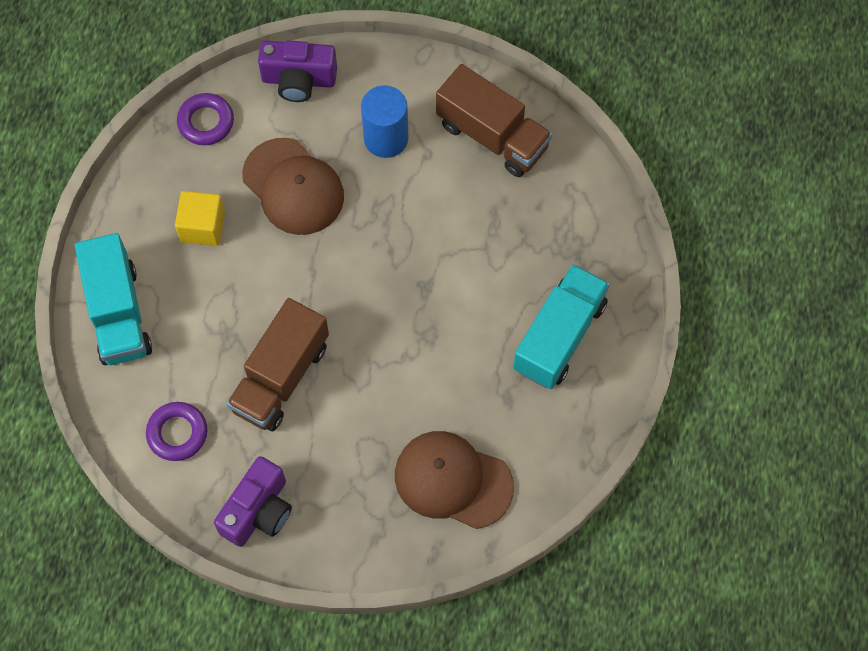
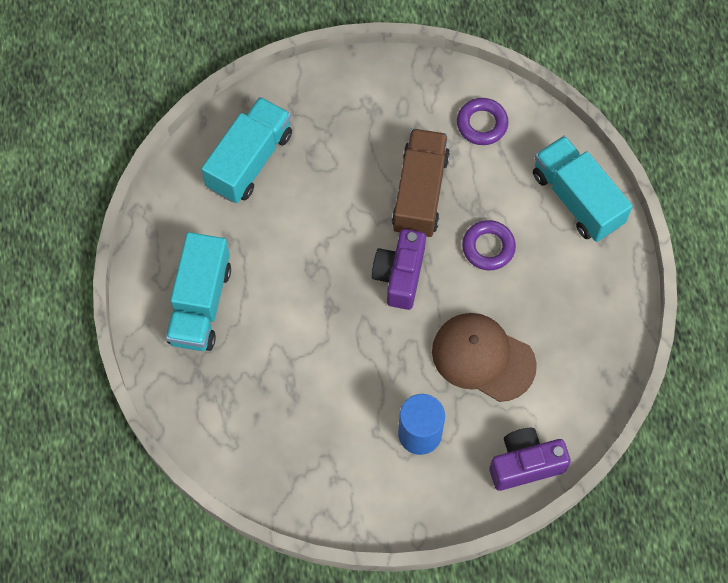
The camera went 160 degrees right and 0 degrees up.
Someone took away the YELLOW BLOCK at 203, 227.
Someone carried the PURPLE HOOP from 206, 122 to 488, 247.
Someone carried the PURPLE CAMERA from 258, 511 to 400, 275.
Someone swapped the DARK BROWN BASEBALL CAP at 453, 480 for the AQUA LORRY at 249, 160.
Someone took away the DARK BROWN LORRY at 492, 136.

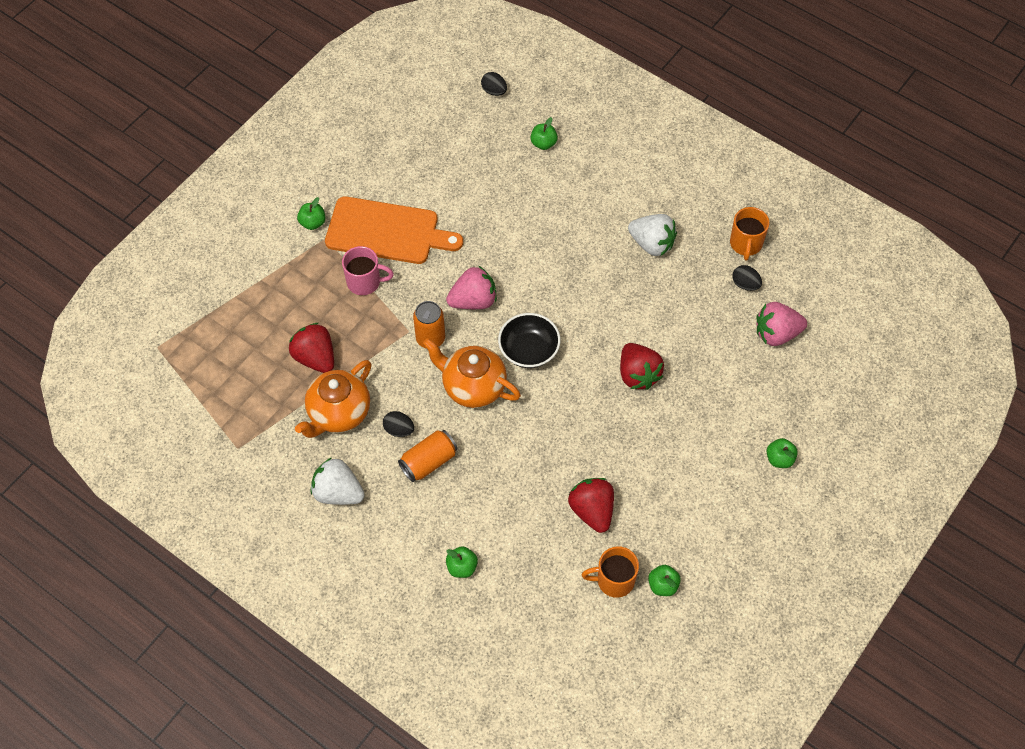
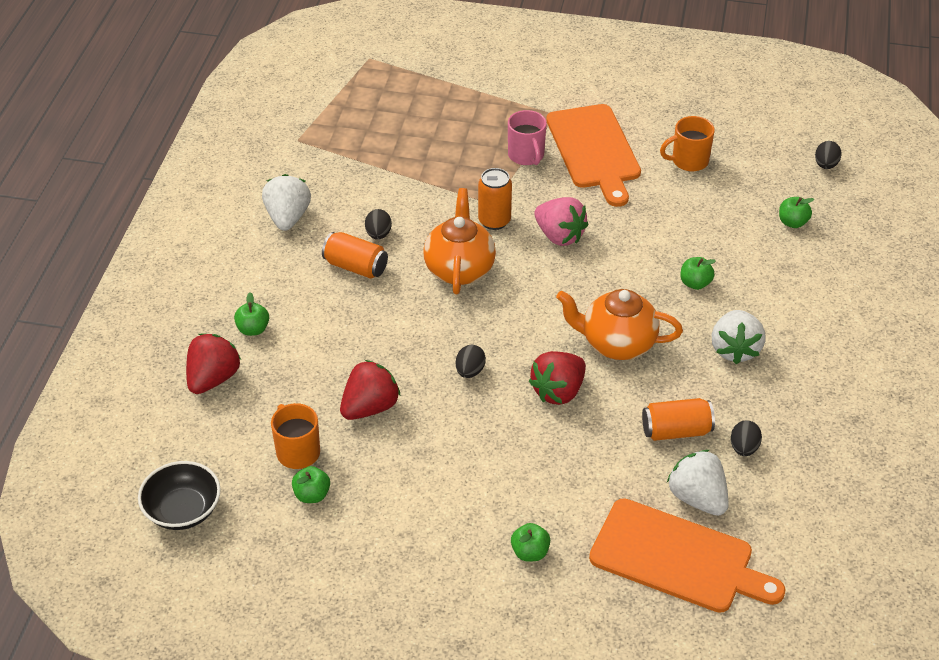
The camera went 65 degrees right and 15 degrees down.
Someone carried the CRIMSON BERRY from 315, 357 to 213, 379.
Someone carried the ORANGE TEAPOT from 338, 413 to 616, 344.
Someone carried the LEAF-GREEN APPLE from 313, 223 to 695, 283.
Someone carried the JET-BLACK BOWL from 529, 350 to 183, 510.
Someone carried the ORANGE COFFEE MUG from 745, 244 to 688, 161.
Someone repainted the ROSY BERRY at 776, 333, which became the PURE WHITE BERRY at 697, 498.
Someone put down the JET-BLACK TOY EGG at 470, 371.
Someone put down the ORANGE BREAD BOARD at 678, 558.
Someone put down the ORANGE SODA CAN at 676, 431.

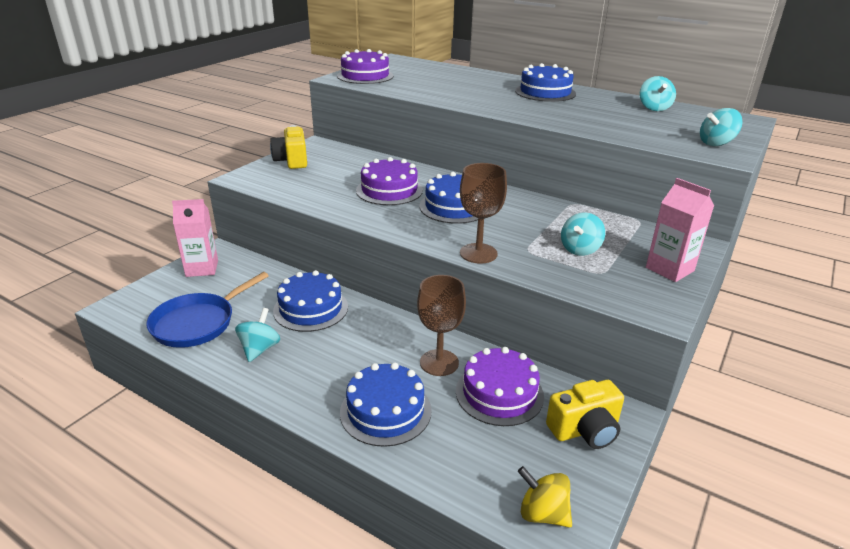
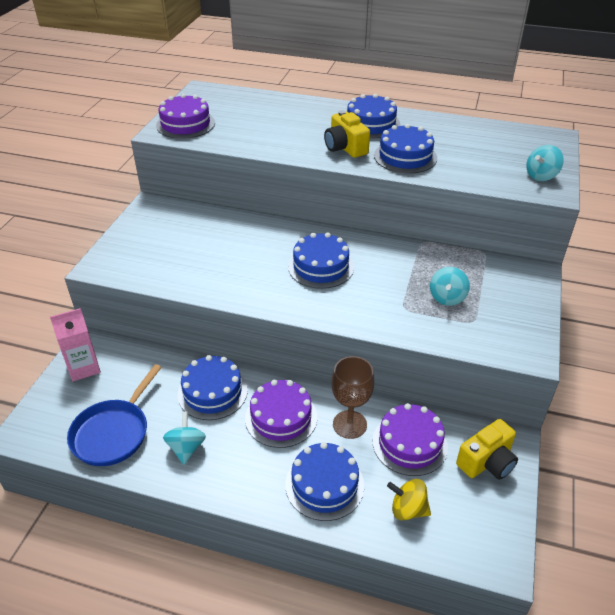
The camera went 15 degrees left and 10 degrees up.
Someone carried the YELLOW CAMERA from 292, 161 to 345, 148.
Someone carried the PURPLE LAYER CAKE from 389, 190 to 281, 417.
Someone took away the DARK BROWN CHALICE at 478, 253.
Someone carried the YELLOW SPINNING TOP from 542, 513 to 408, 509.
Someone took away the AQUA SPINNING TOP at 654, 108.
Someone took away the ROSY CARTON at 669, 269.
Someone put down the BLUE LAYER CAKE at 405, 156.

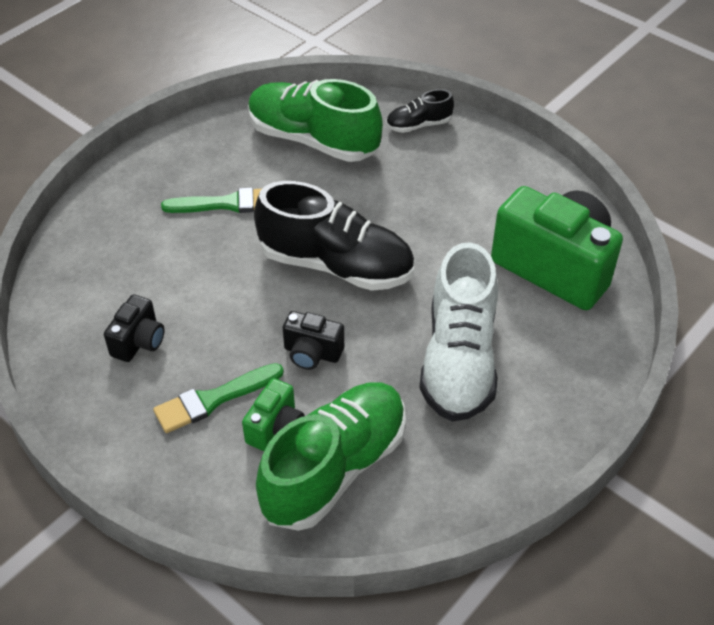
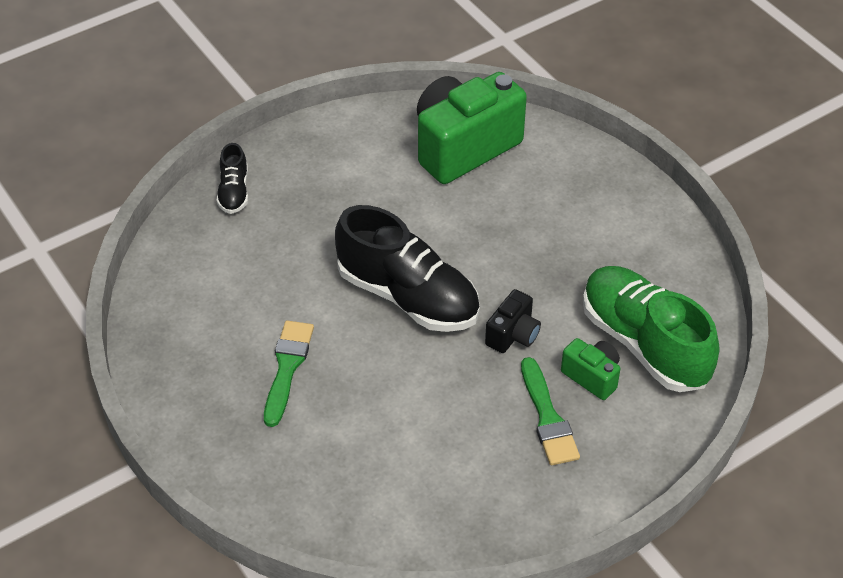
The camera went 75 degrees left and 0 degrees up.
Someone took away the JET-BLACK CAMERA at 139, 342.
Someone took away the LEAF-GREEN SHOE at 313, 140.
Someone rotated the JET-BLACK SHOE at 336, 265 by 90 degrees clockwise.
Someone took away the PURE WHITE SHOE at 459, 359.

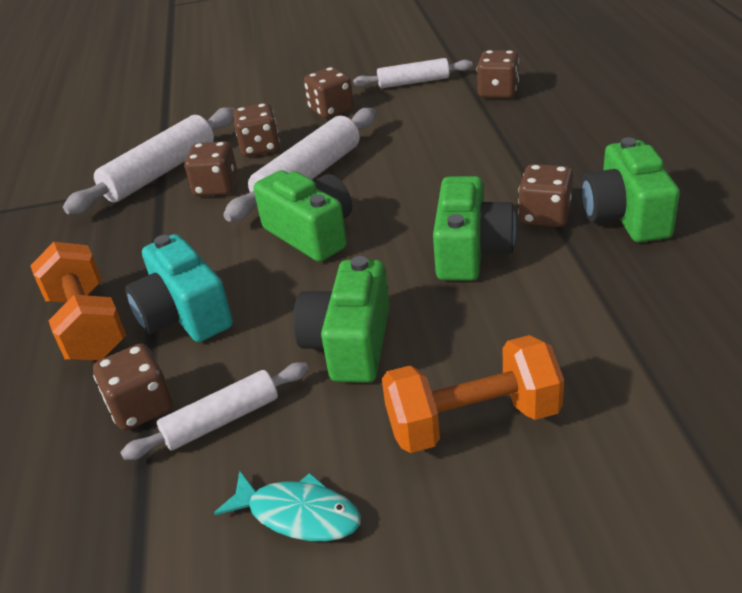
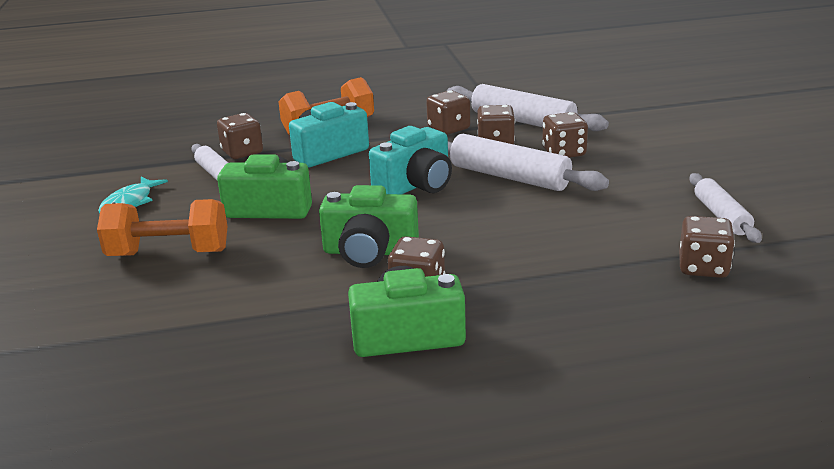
The camera went 85 degrees right and 10 degrees down.
Someone repainted the LEAF-GREEN CAMERA at 311, 233, which became the AQUA CAMERA at 416, 185.
Someone carried the DARK BROWN GAME DIE from 331, 110 to 448, 129.
Someone rotated the ORANGE FREE WEIGHT at 473, 421 by 75 degrees counterclockwise.

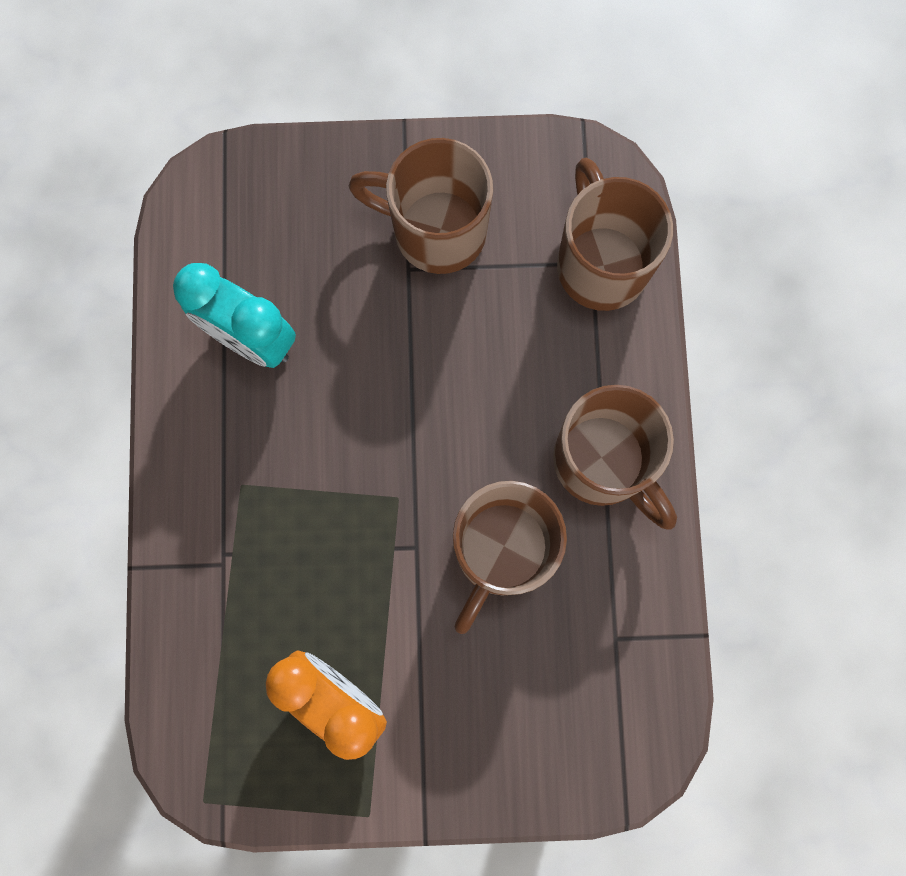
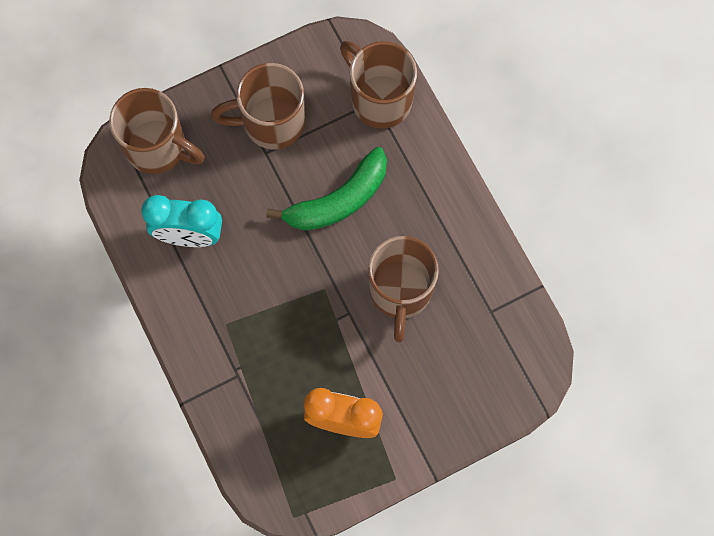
The camera went 25 degrees left and 5 degrees down.
Someone carried the DARK BROWN COFFEE MUG from 603, 463 to 158, 148.
Someone put down the LEAF-GREEN BANANA at 338, 200.

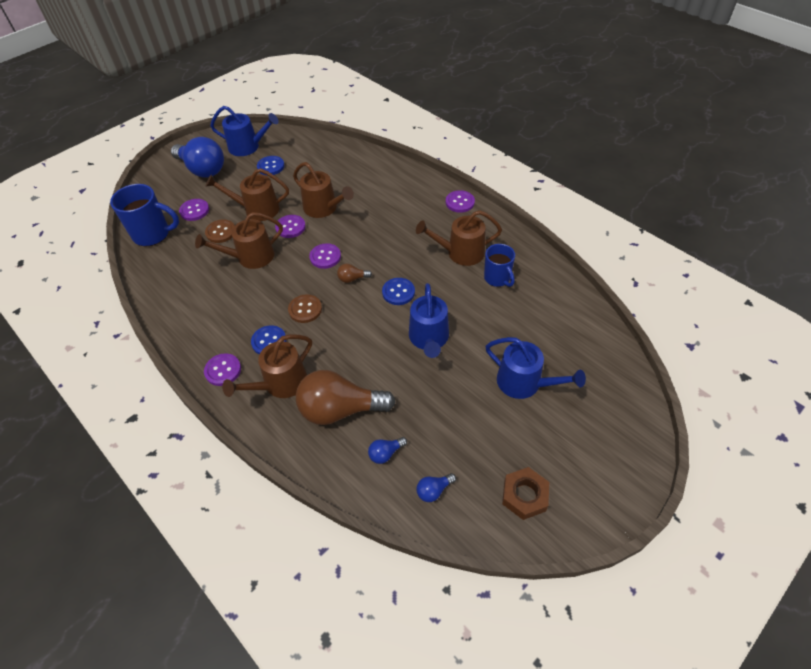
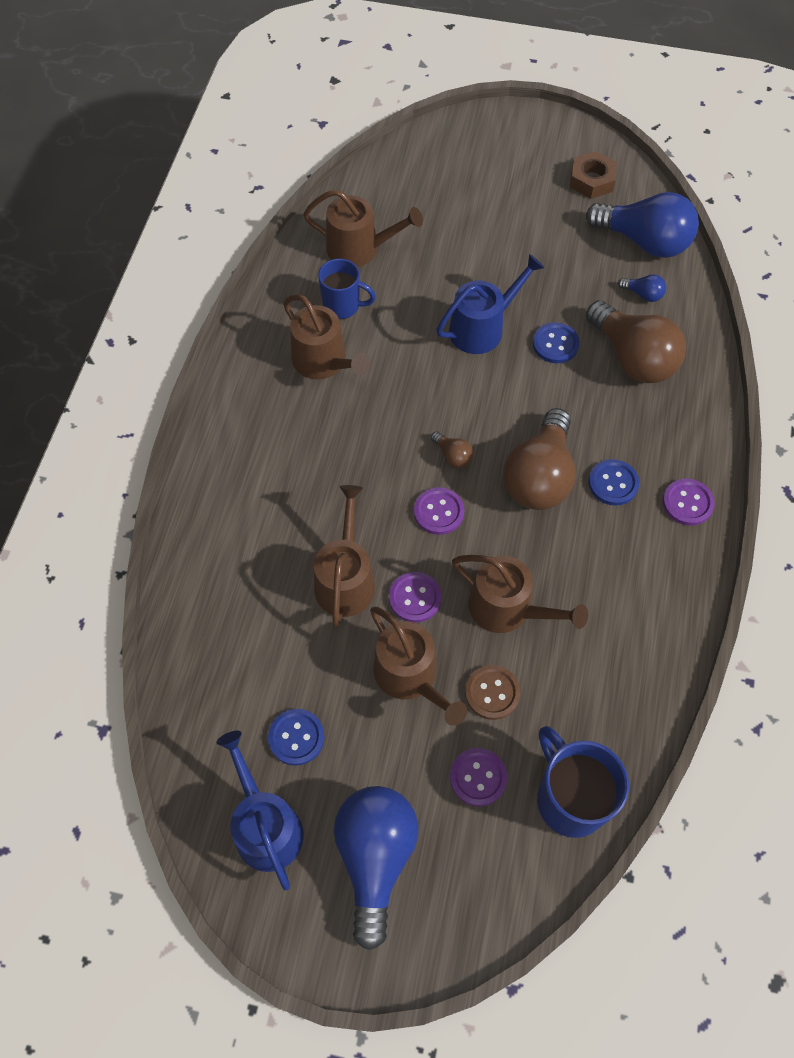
The camera went 125 degrees left and 10 degrees up.
Someone carried the DARK BROWN WATERING CAN from 281, 383 to 359, 249.
Someone swapped the DARK BROWN BUTTON at 305, 309 for the DARK BROWN BULB at 539, 476.
Someone carried the BLUE BUTTON from 398, 292 to 555, 344.
Someone scaled the BLUE BULB at 434, 490 by 2.37.
Someone took away the PURPLE BUTTON at 460, 202.
Someone rotated the BLUE COFFEE MUG at 497, 278 by 75 degrees clockwise.
Someone took away the BLUE WATERING CAN at 524, 383.

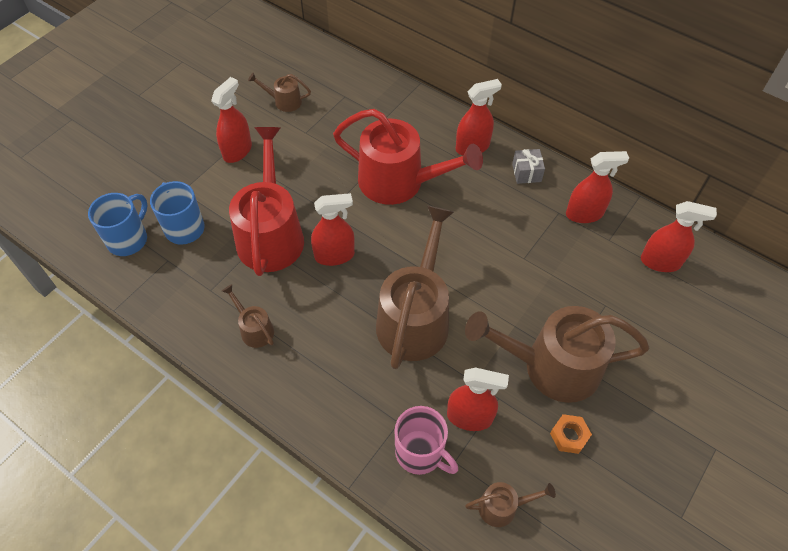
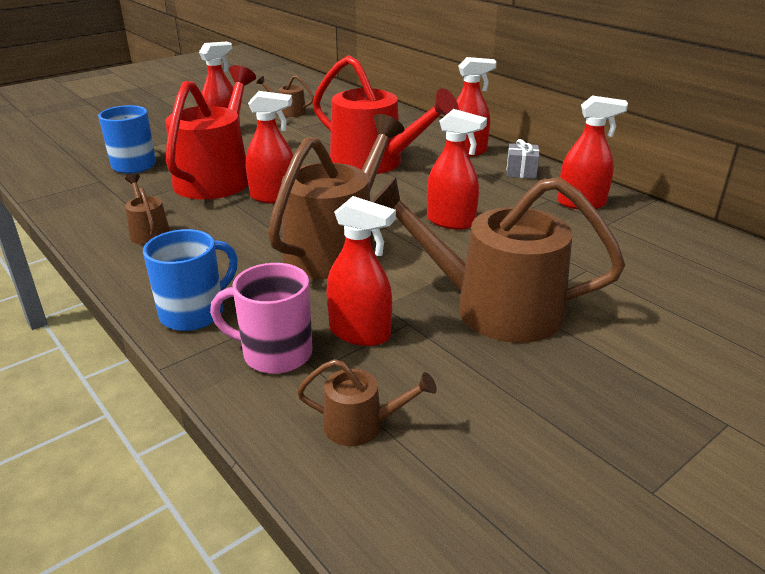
The camera went 15 degrees right and 25 degrees down.
Someone carried the BLUE COFFEE MUG from 128, 239 to 194, 313.
Someone rotated the ROSY COFFEE MUG at 420, 453 by 135 degrees clockwise.
Someone took away the ORANGE NUT at 569, 436.
Someone carried the CRIMSON SPRAY BOTTLE from 660, 262 to 451, 222.

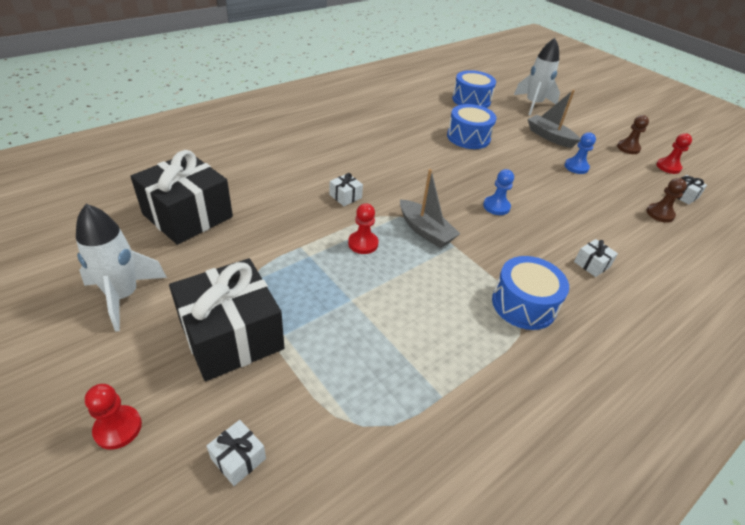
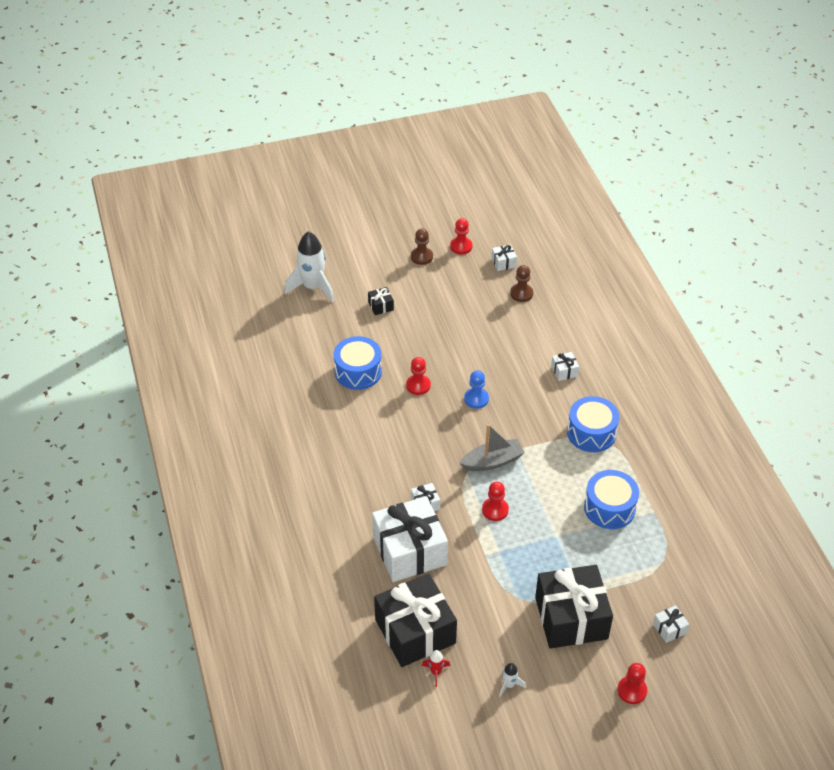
The camera went 65 degrees left and 5 degrees up.
Someone scaled the PURE WHITE TOY ROCKET at 123, 296 by 0.44.
Someone carried the BLUE TOY DRUM from 471, 100 to 609, 508.
Someone swapped the GRAY BOAT at 549, 137 for the JET-BLACK WRAPPED GIFT at 381, 306.
Someone took away the BLUE GAME PAWN at 576, 167.
Someone put down the PURE WHITE WRAPPED GIFT at 409, 551.
Someone put down the CRIMSON GAME PAWN at 418, 385.
Someone put down the CRIMSON TOY ROCKET at 436, 672.

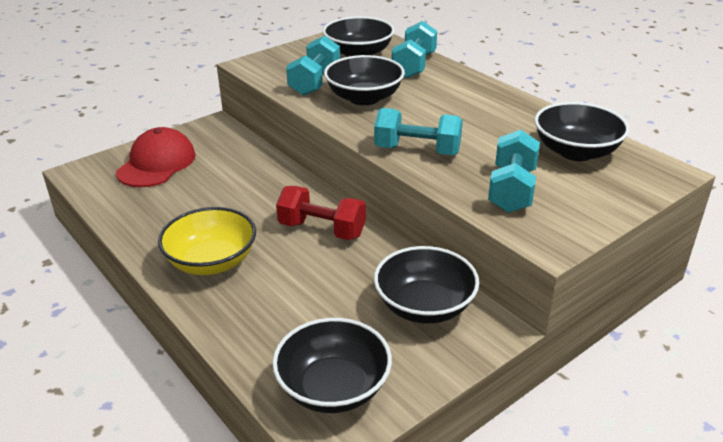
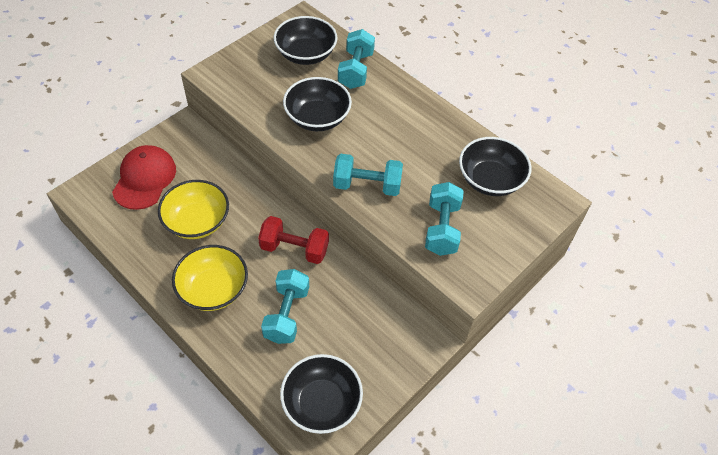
The camera went 10 degrees left and 20 degrees up.
Someone carried the AQUA FREE WEIGHT from 315, 82 to 287, 314.
Someone took away the JET-BLACK BOWL at 424, 306.
Someone put down the YELLOW BOWL at 197, 221.

